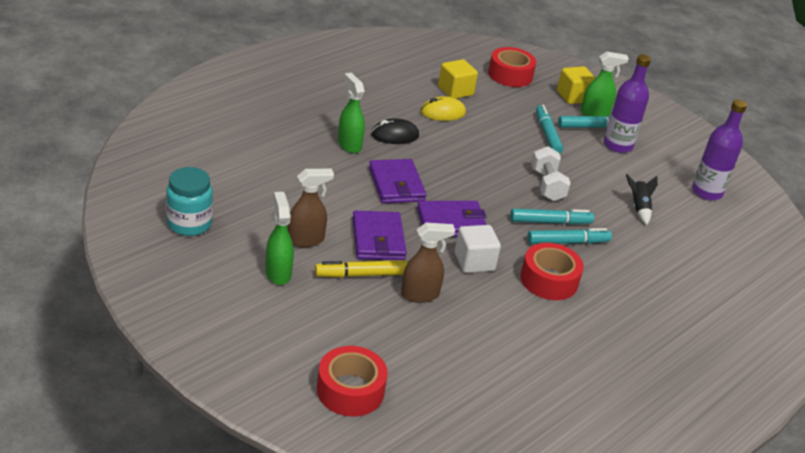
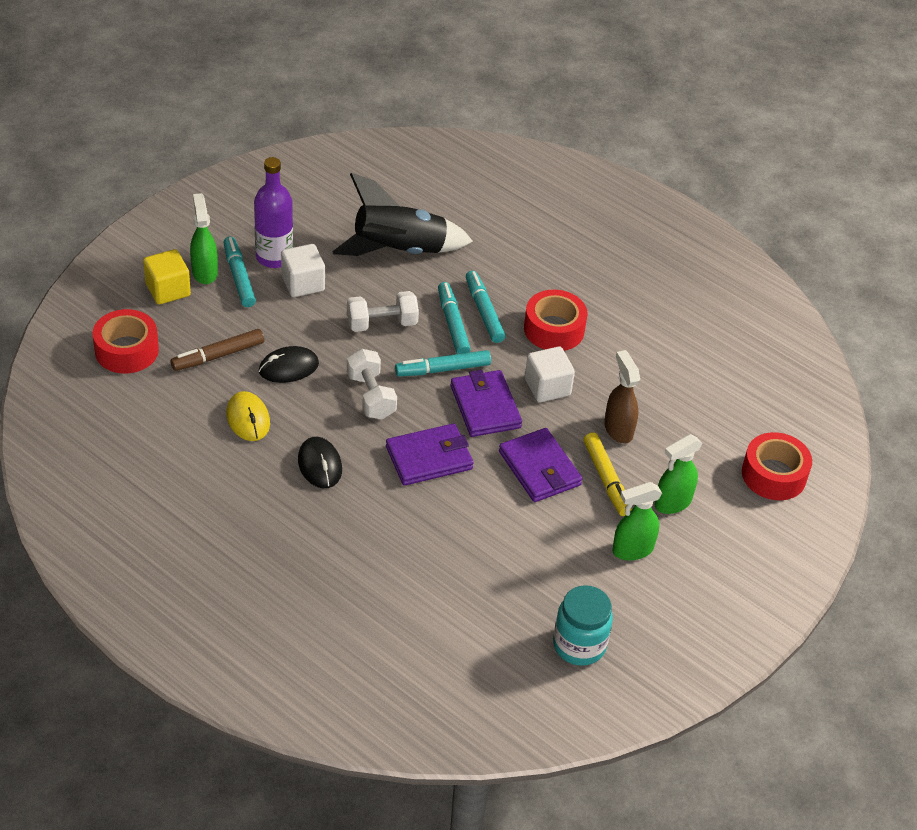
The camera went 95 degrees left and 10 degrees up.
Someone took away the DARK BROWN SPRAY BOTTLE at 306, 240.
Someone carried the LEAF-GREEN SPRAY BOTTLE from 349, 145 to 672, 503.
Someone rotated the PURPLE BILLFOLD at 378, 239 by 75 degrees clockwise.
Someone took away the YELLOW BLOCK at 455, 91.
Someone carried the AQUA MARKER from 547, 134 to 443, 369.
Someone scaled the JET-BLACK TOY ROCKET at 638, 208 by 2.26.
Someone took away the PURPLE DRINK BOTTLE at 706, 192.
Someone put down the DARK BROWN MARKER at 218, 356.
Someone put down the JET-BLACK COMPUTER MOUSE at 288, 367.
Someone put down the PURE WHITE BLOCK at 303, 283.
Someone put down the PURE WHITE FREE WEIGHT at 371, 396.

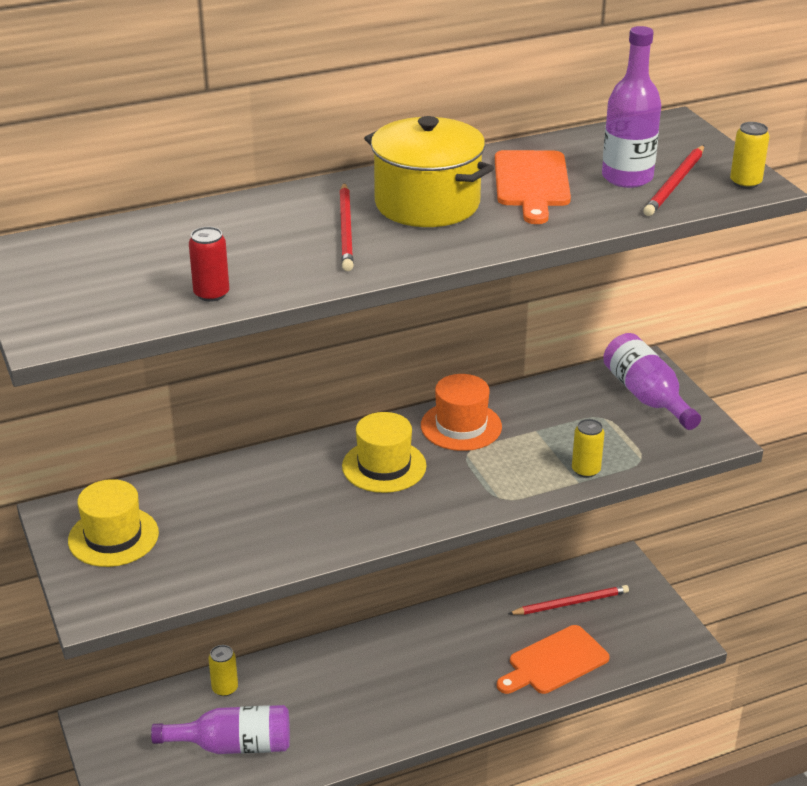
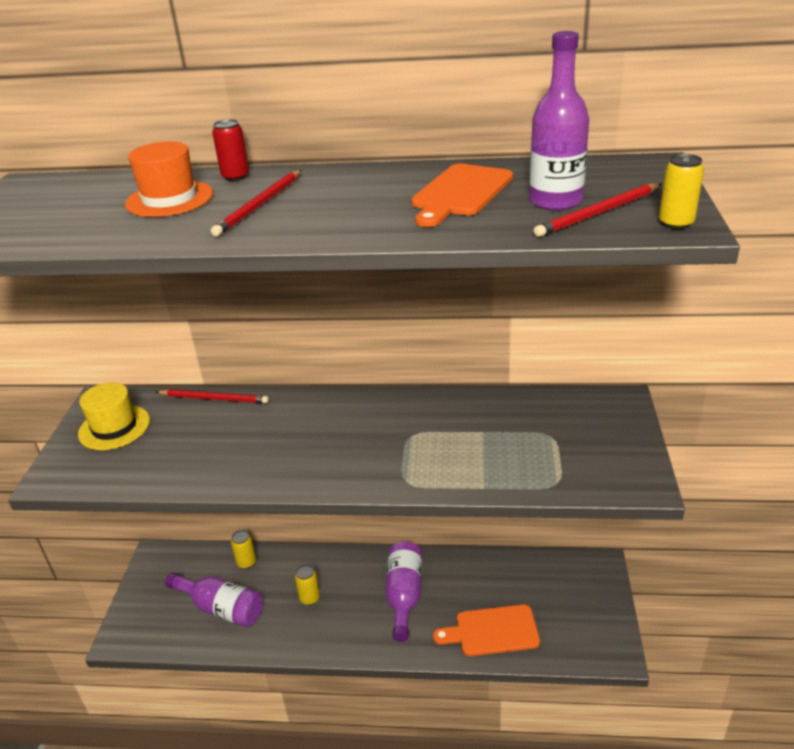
The camera went 30 degrees right and 0 degrees up.
Someone carried the CRIMSON SODA CAN from 211, 294 to 235, 176.
Someone took away the YELLOW TOP HAT at 384, 466.
Someone took away the YELLOW COOKING POT at 427, 204.
Someone carried the ORANGE TOP HAT from 461, 426 to 169, 199.
Someone carried the CRIMSON LEAD PENCIL from 571, 603 to 214, 399.
Someone carried the YELLOW SODA CAN from 586, 470 to 309, 598.
Someone carried the PURPLE DRINK BOTTLE from 647, 396 to 404, 595.

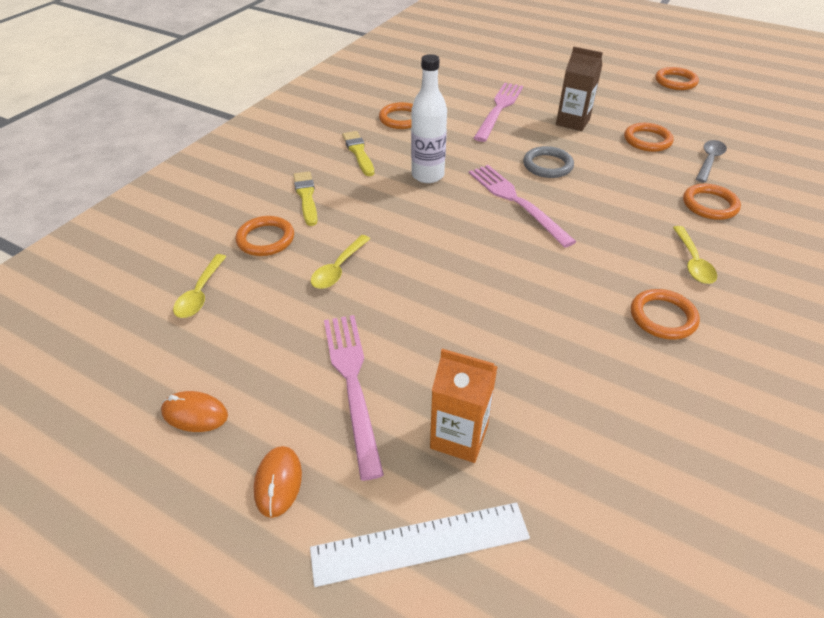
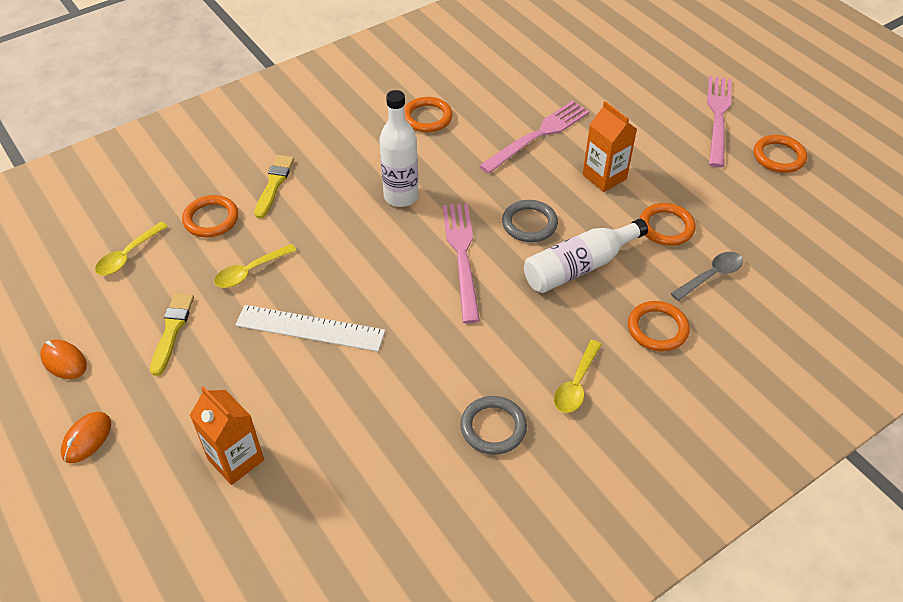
The camera went 25 degrees right and 5 degrees up.
Someone carried the PURE WHITE RULER from 420, 543 to 310, 328.
Someone carried the ROSY DINNER FORK from 352, 383 to 718, 117.
Someone carried the YELLOW PAINTBRUSH from 358, 152 to 172, 331.
Someone repainted the DARK BROWN CARTON at 572, 122, which became the ORANGE CARTON at 604, 177.
Someone repainted the ORANGE HOOP at 663, 317, which became the GRAY HOOP at 493, 427.
Someone put down the PURE WHITE DRINK BOTTLE at 579, 267.

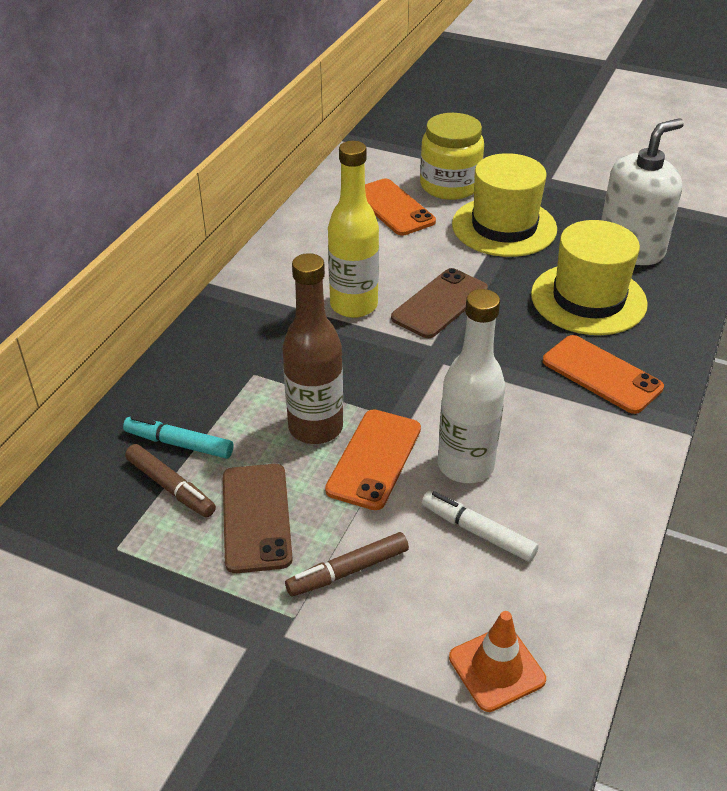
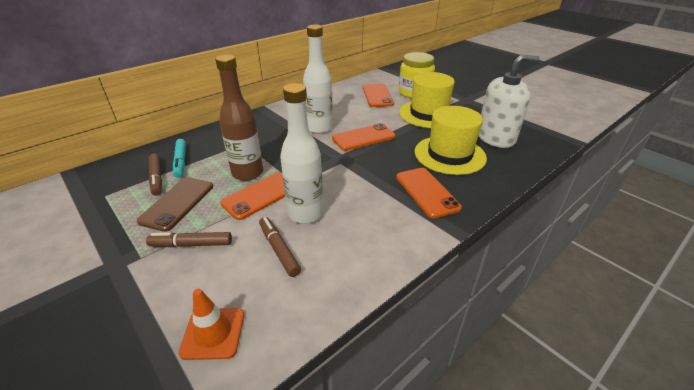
The camera went 25 degrees right and 5 degrees down.
Someone rotated the AQUA MARKER at 179, 444 by 150 degrees counterclockwise.
Someone repainted the YELLOW DRINK BOTTLE at 354, 305, which became the PURE WHITE DRINK BOTTLE at 319, 128.
Someone repainted the DARK BROWN PHONE at 440, 303, which became the ORANGE PHONE at 363, 137.
Someone repainted the PURE WHITE MARKER at 477, 532, which became the DARK BROWN MARKER at 279, 249.

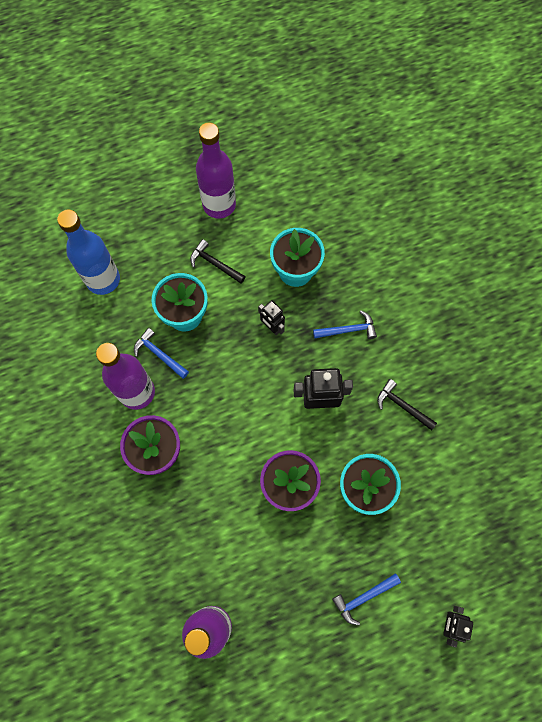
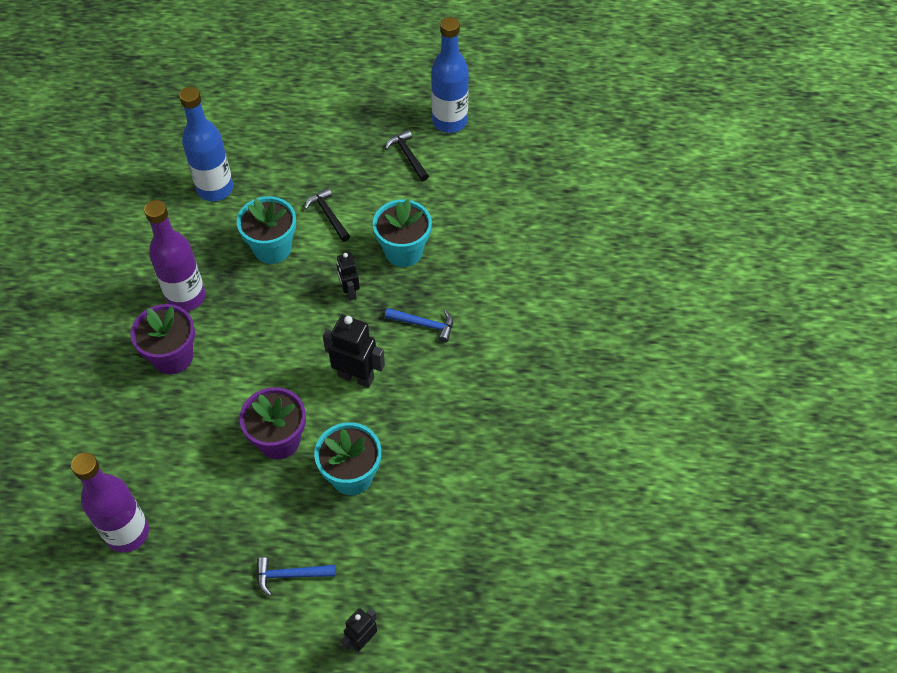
The camera went 25 degrees right and 15 degrees down.
Someone took away the BLUE HAMMER at 159, 354.
Someone took away the PURPLE DRINK BOTTLE at 219, 205.
Someone carried the JET-BLACK HAMMER from 402, 406 to 408, 156.
Someone put down the BLUE DRINK BOTTLE at 449, 121.

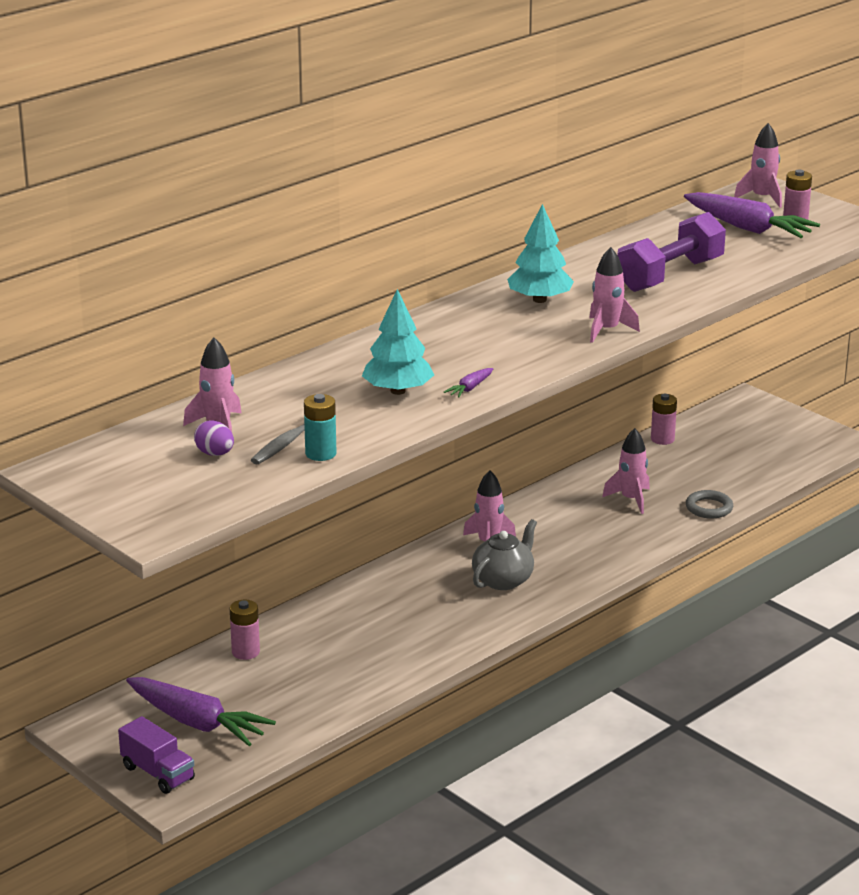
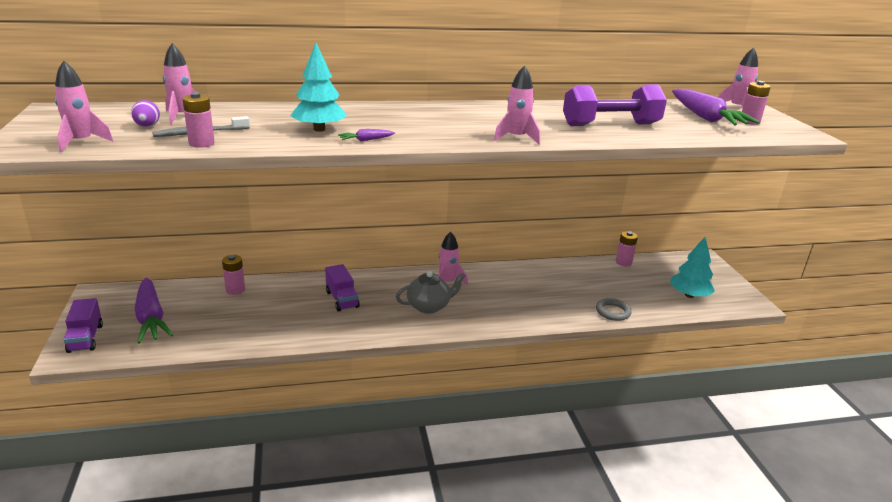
The camera went 30 degrees right and 0 degrees up.
Someone repainted the AQUA AA BATTERY at 320, 454, which became the ROSY AA BATTERY at 201, 143.
Someone carried the AQUA FIR TREE from 539, 300 to 689, 295.
Someone carried the ROSY TOY ROCKET from 631, 499 to 81, 142.
Someone put down the PURPLE LORRY at 342, 299.

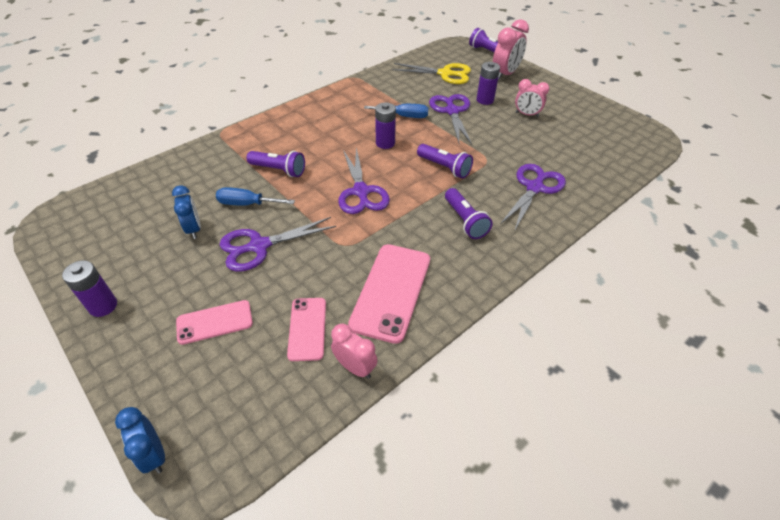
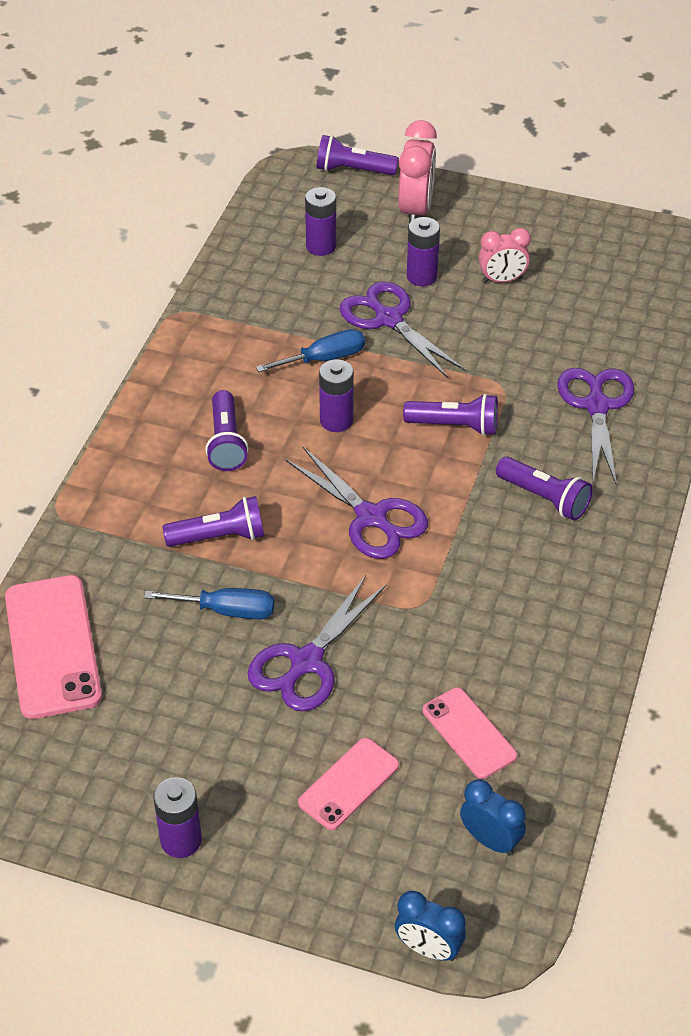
The camera went 30 degrees left and 0 degrees up.
Someone carried the BLUE BEDSIDE CLOCK from 194, 229 to 490, 840.
Someone rotated the BLUE HAND SCREWDRIVER at 247, 204 by 150 degrees counterclockwise.
Someone took away the ROSY BEDSIDE CLOCK at 355, 367.
Someone carried the ROSY PHONE from 391, 291 to 53, 646.
Someone swapped the YELLOW SHEARS at 445, 74 for the PURPLE AA BATTERY at 321, 246.
Someone put down the PURPLE POCKET TORCH at 226, 442.

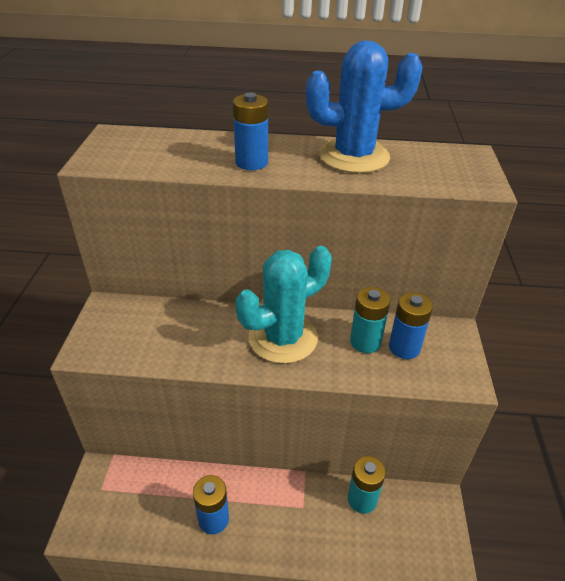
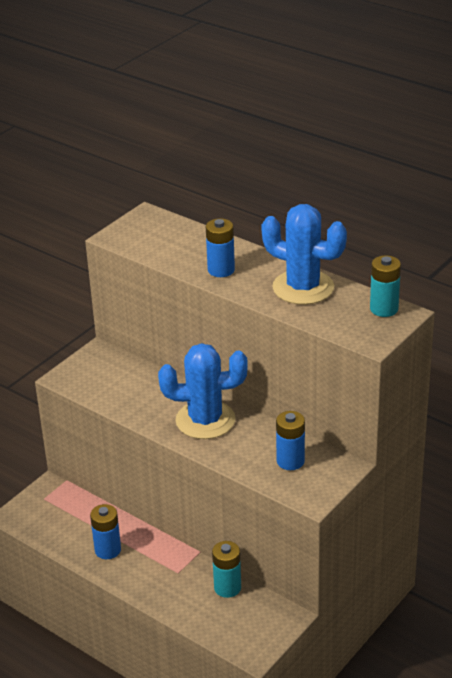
The camera went 35 degrees right and 5 degrees down.
Someone repainted the AQUA SAGUARO CACTUS at 283, 338, which became the BLUE SAGUARO CACTUS at 205, 420.
Someone carried the AQUA AA BATTERY from 365, 342 to 384, 309.

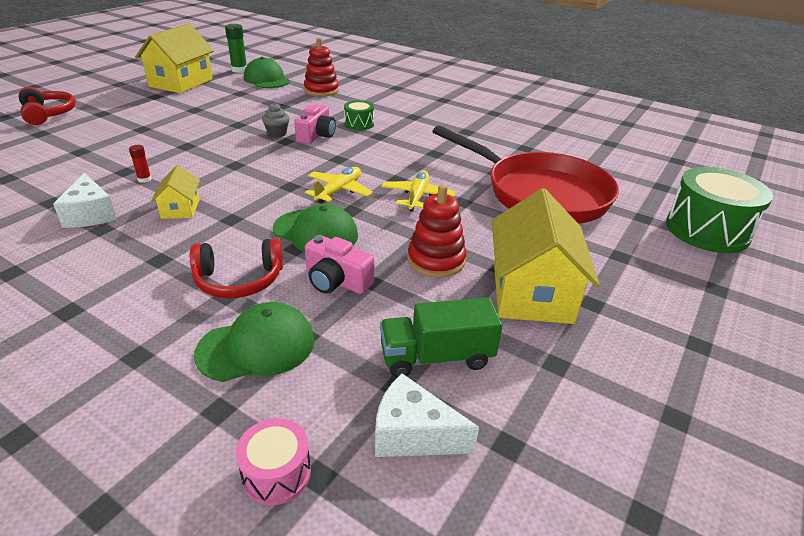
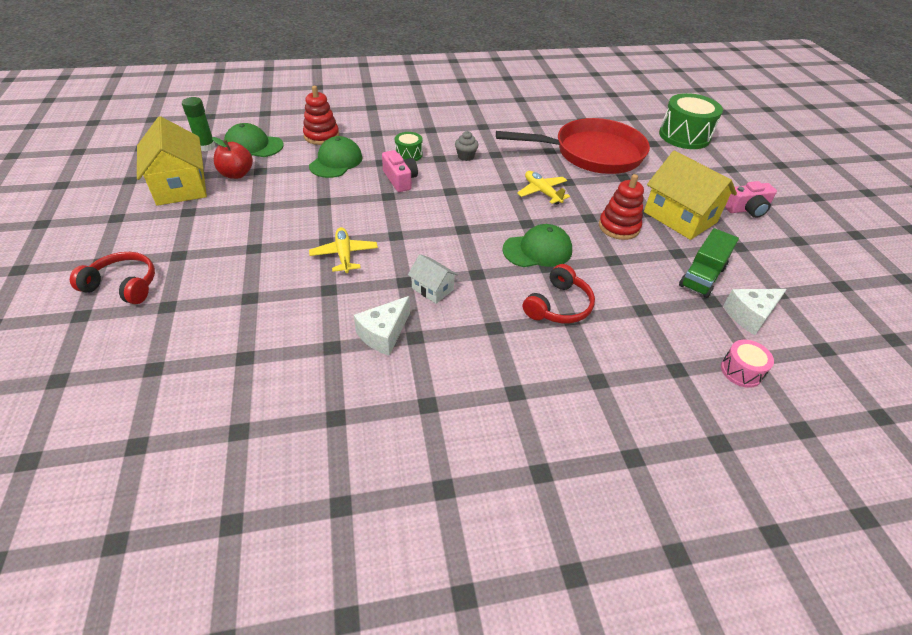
The camera went 45 degrees left and 10 degrees up.
Someone rotated the PURE WHITE PIECE OF CHEESE at 90, 214 by 105 degrees clockwise.
Someone took away the CRIMSON GLUE at 144, 179.
Someone repainted the YELLOW HOUSE at 180, 209, which became the PURE WHITE HOUSE at 432, 289.
Someone carried the LEAF-GREEN BASEBALL CAP from 256, 347 to 336, 161.
Someone carried the GRAY FAIRY CAKE from 277, 133 to 466, 156.
Someone carried the YELLOW AEROPLANE from 339, 191 to 344, 255.
Someone carried the ROSY CAMERA from 336, 281 to 747, 209.
Someone put down the CRIMSON APPLE at 236, 174.

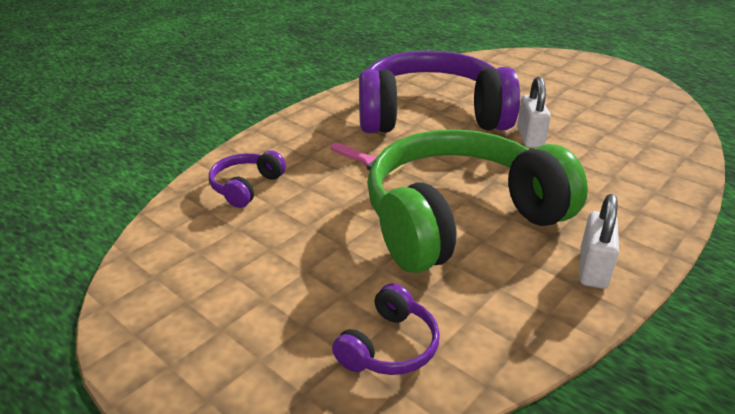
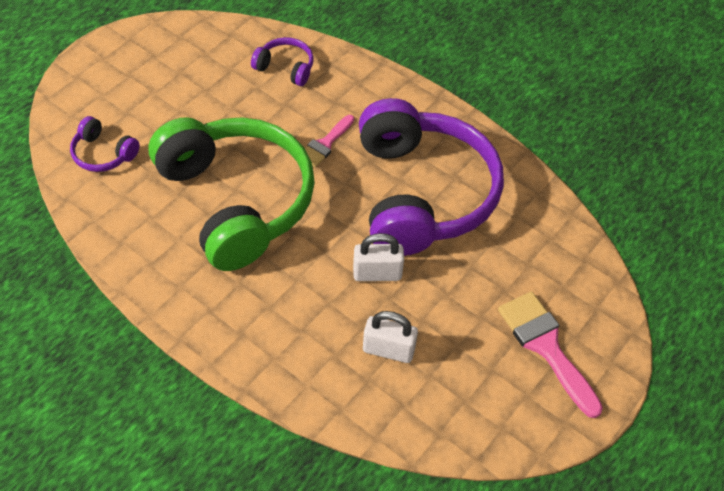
The camera went 85 degrees right and 20 degrees up.
Someone carried the PURE WHITE LOCK from 593, 269 to 388, 350.
Someone put down the ROSY PAINTBRUSH at 546, 347.

